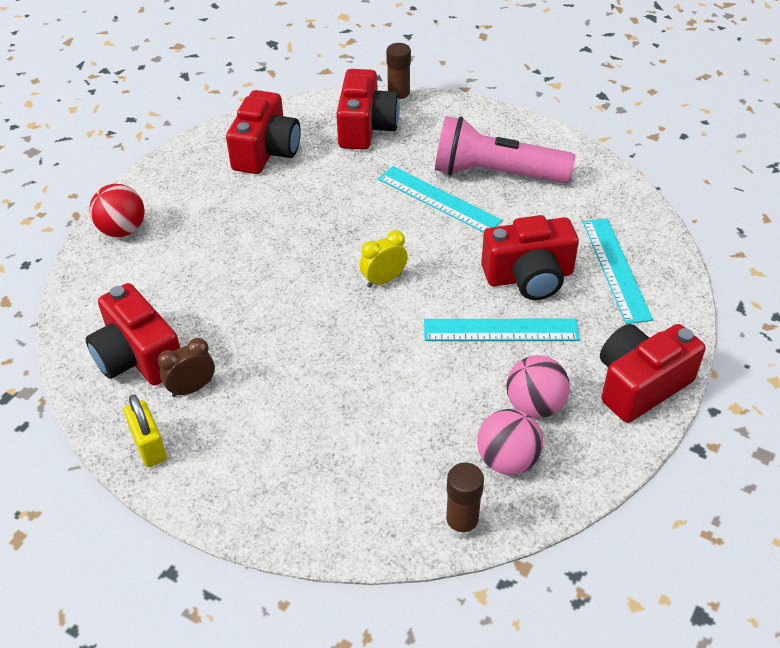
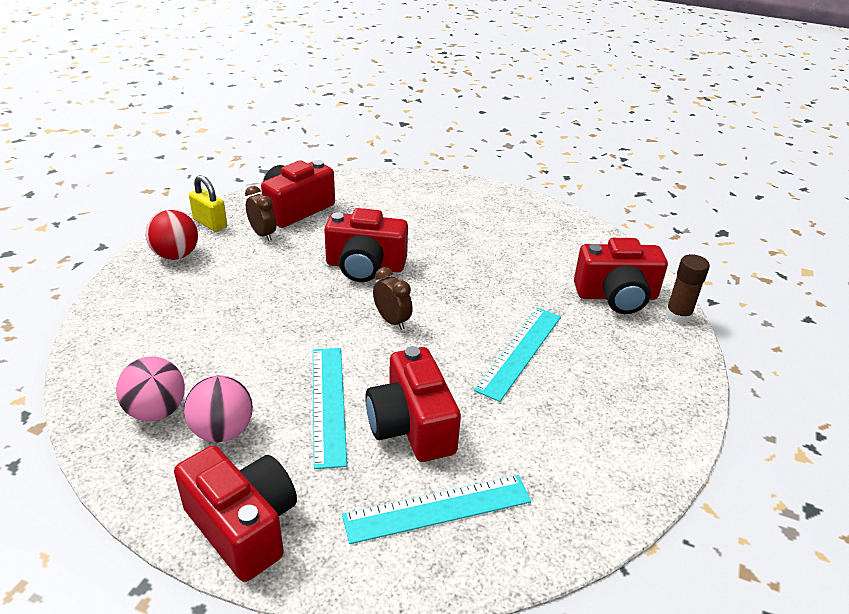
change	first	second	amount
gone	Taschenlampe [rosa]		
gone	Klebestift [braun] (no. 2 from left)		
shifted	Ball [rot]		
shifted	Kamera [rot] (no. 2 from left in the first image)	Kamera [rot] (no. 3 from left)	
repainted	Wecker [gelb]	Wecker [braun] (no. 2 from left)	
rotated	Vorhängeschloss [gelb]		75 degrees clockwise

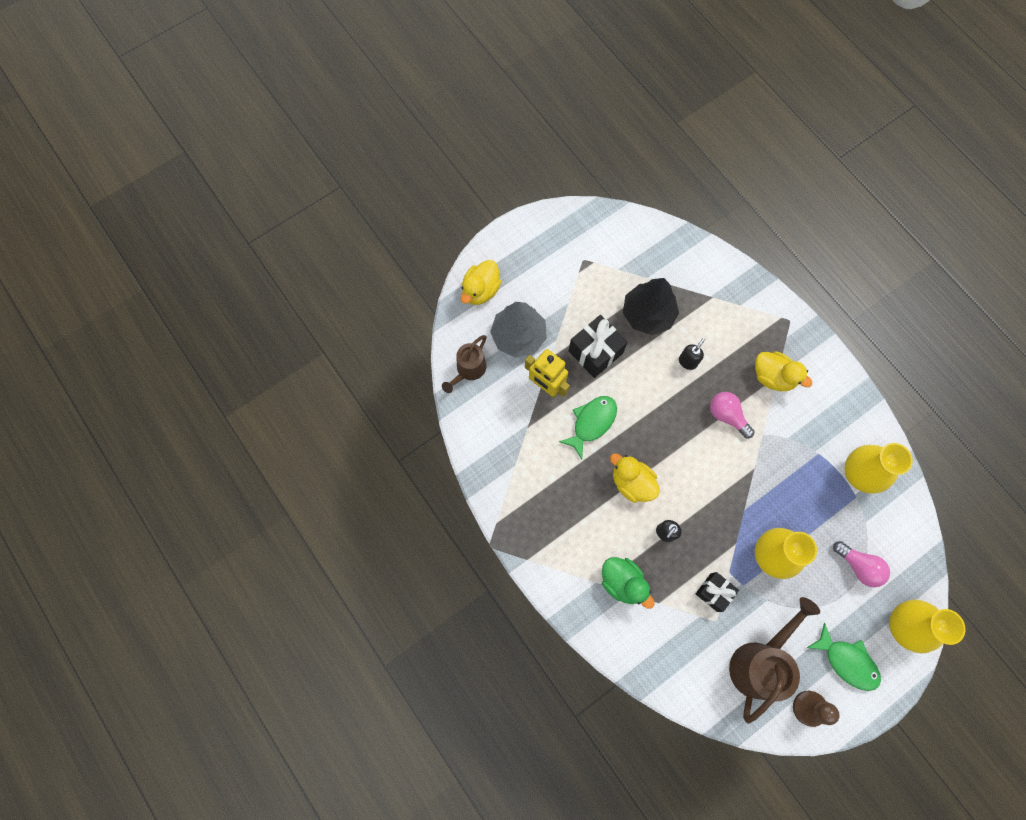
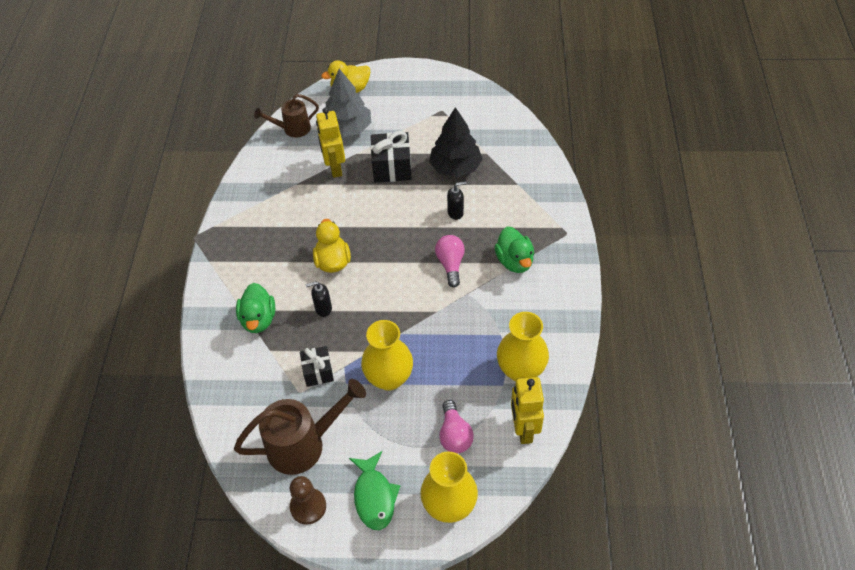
change	first	second	amount
gone	Fisch [grün] (no. 1 from left)		
new		Roboter [gelb] (no. 2 from left)	
repainted	Ente [gelb] (no. 3 from left)	Ente [grün] (no. 2 from left)	

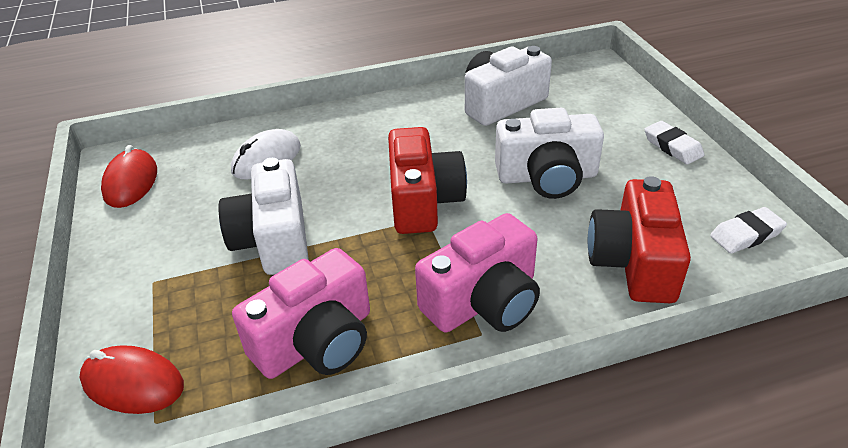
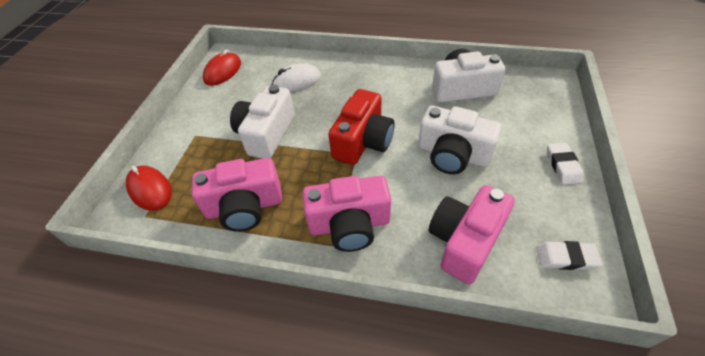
change	first	second	amount
repainted	Kamera [rot] (no. 2 from left)	Kamera [rosa] (no. 3 from left)	

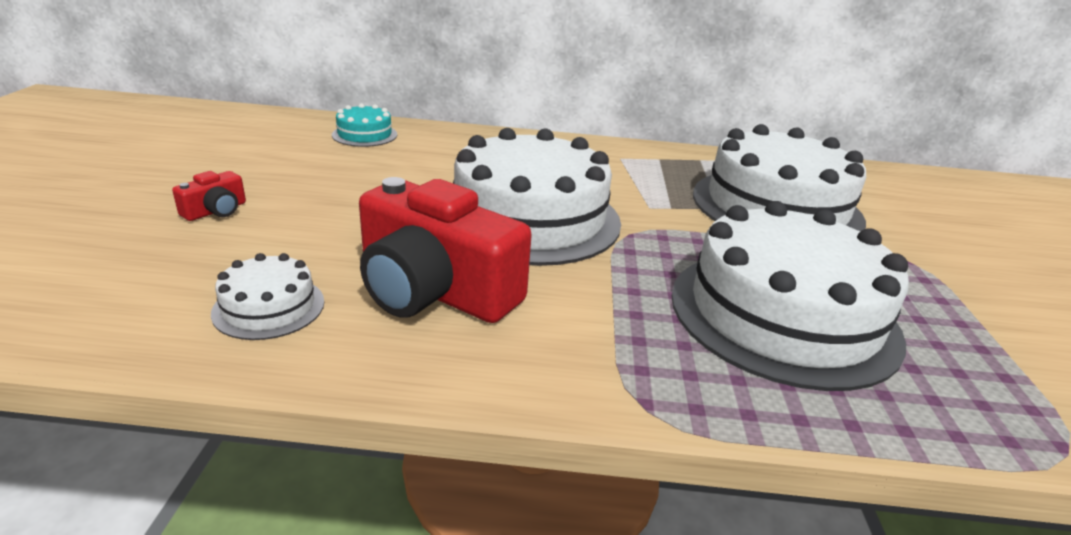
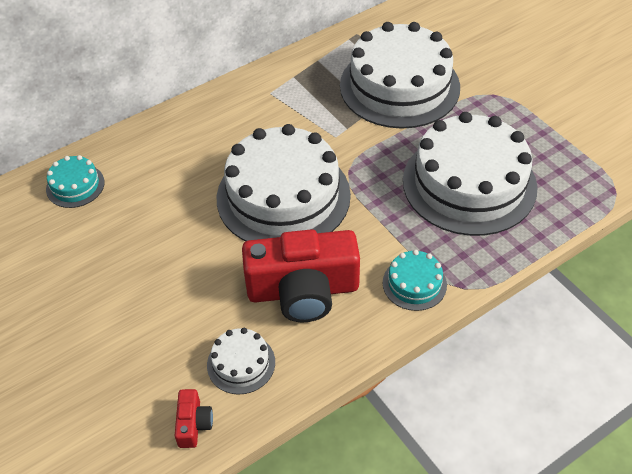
change	first	second	amount
new		Kuchen [türkis] (no. 2 from left)	
shifted	Kamera [rot] (no. 1 from left)		

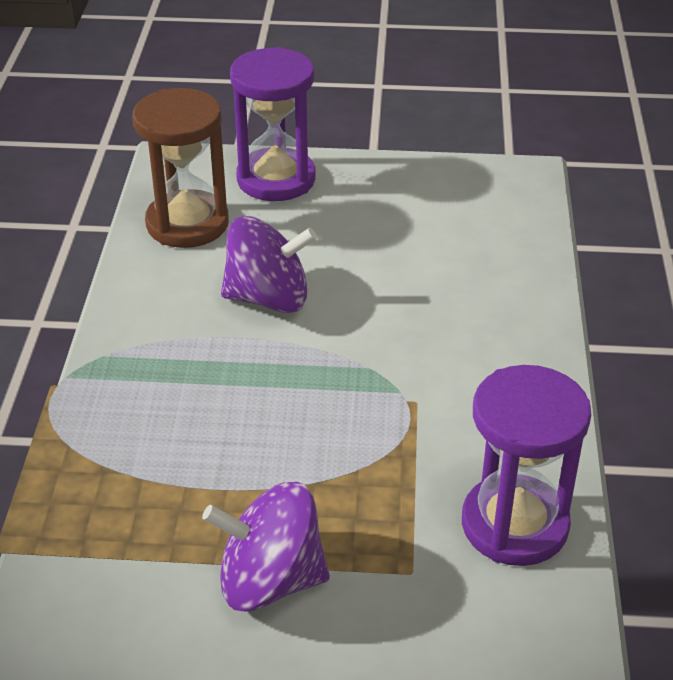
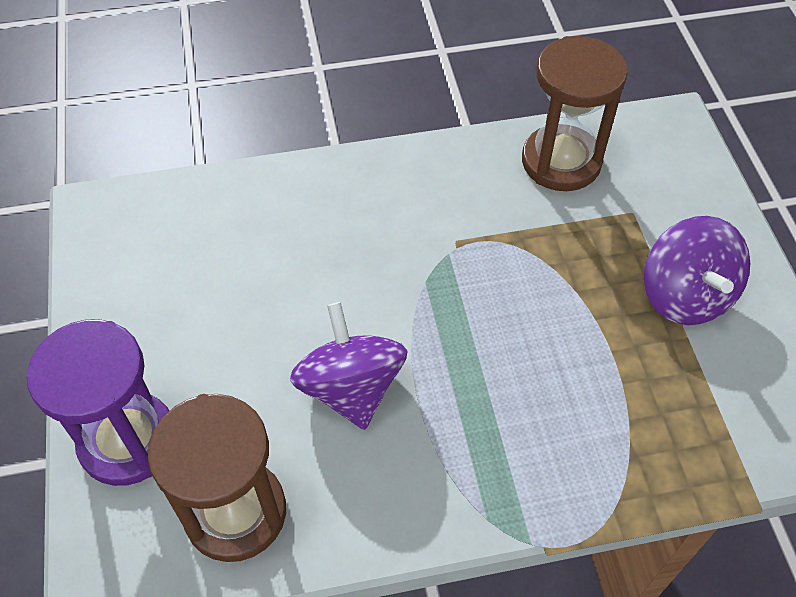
change	first	second	amount
repainted	Sanduhr [lila] (no. 2 from left)	Sanduhr [braun] (no. 2 from left)	

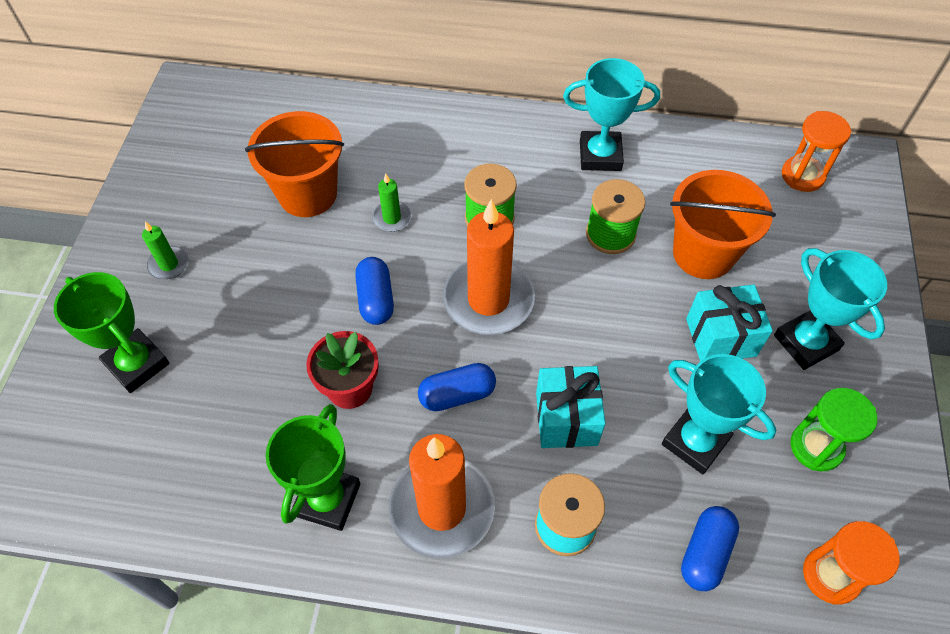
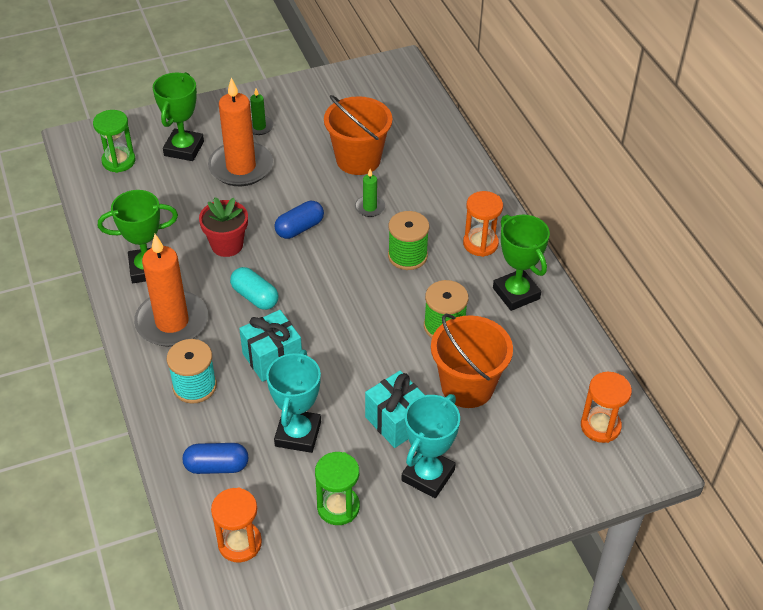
change	first	second	amount
new		Sanduhr [grün] (no. 1 from left)	
new		Sanduhr [orange] (no. 2 from left)	
shifted	Kerze [orange] (no. 2 from left)		
repainted	Kapsel [blau] (no. 2 from left)	Kapsel [türkis]	
repainted	Pokal [türkis] (no. 1 from left)	Pokal [grün] (no. 3 from left)	

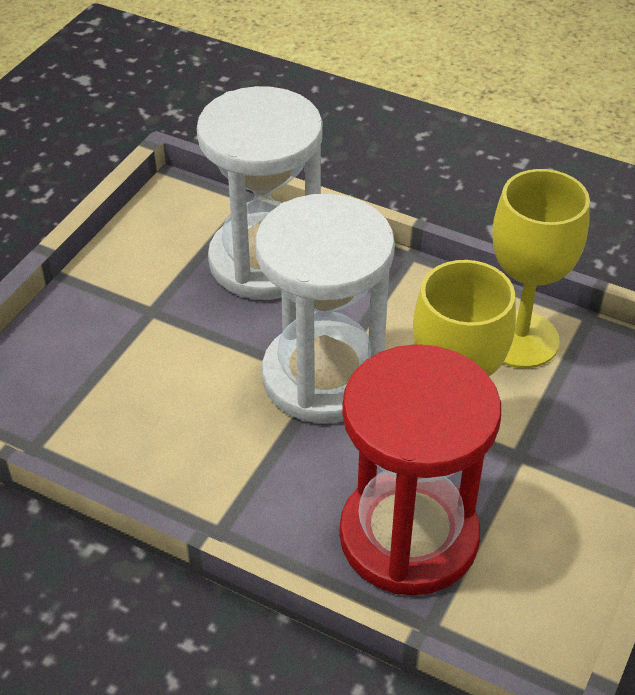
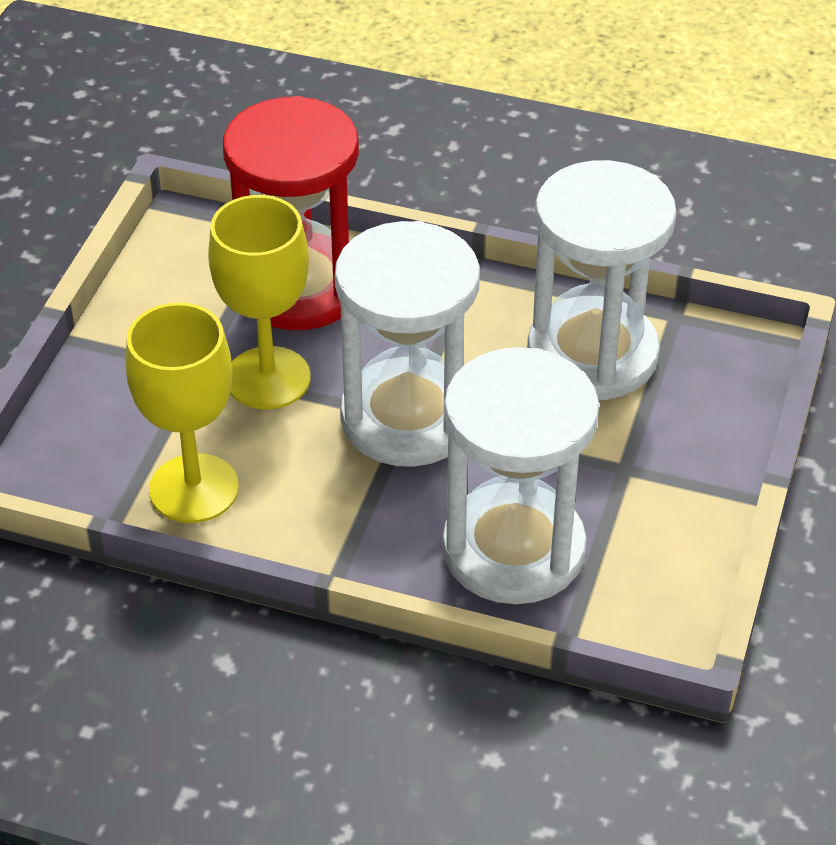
change	first	second	amount
new		Sanduhr [weiß] (no. 3 from left)	

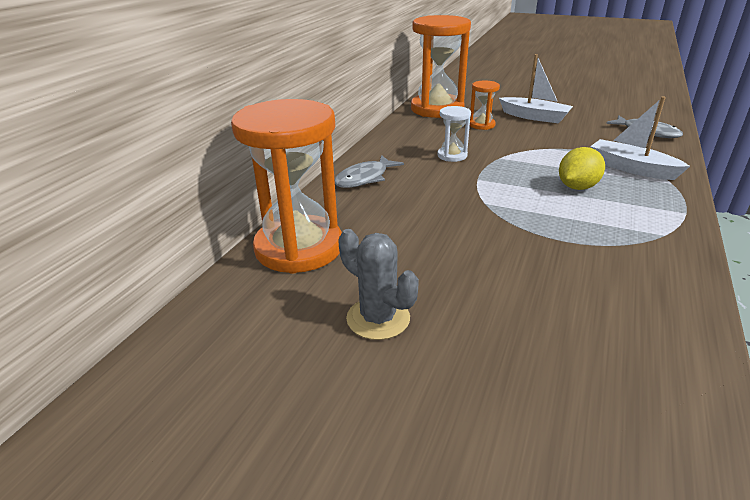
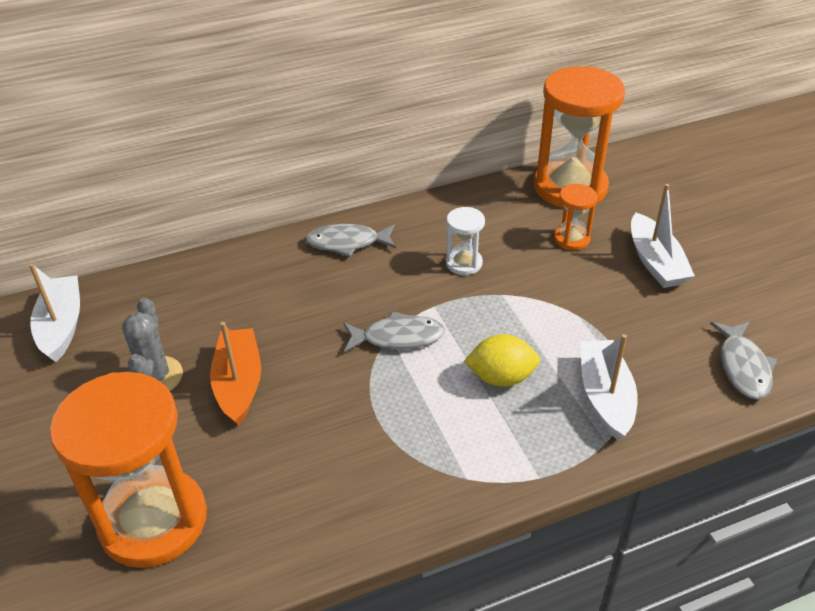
change	first	second	amount
new		Boot [weiß] (no. 1 from left)	
new		Boot [orange]	
new		Fisch [grau] (no. 2 from left)	
shifted	Sanduhr [orange] (no. 1 from left)		

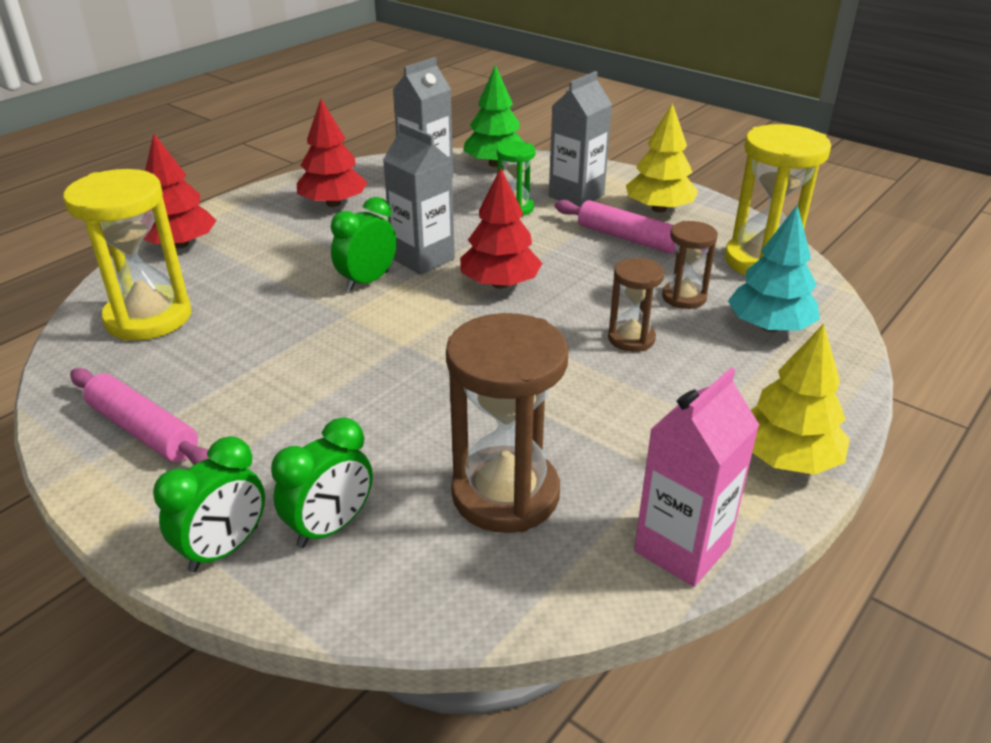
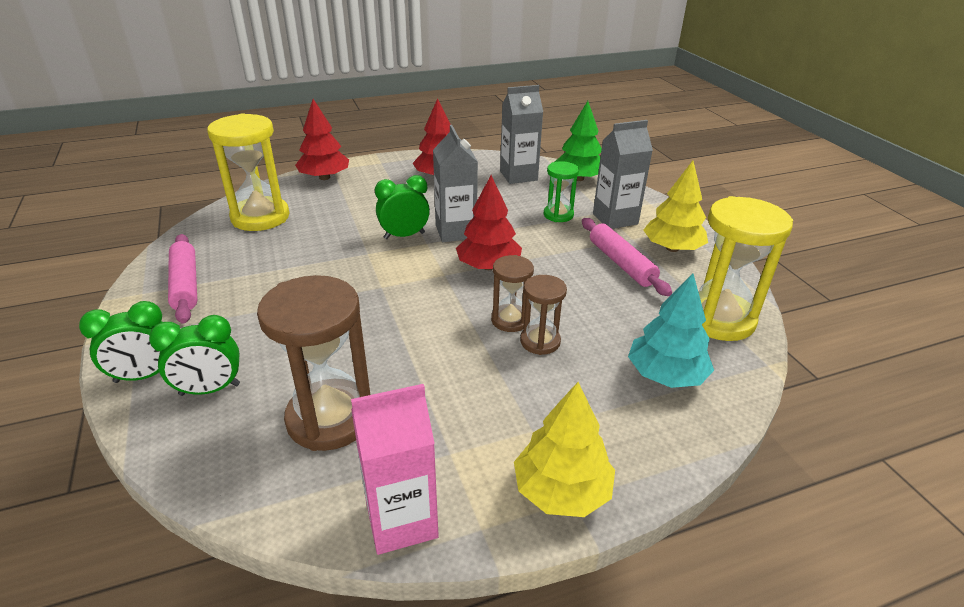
change	first	second	amount
shifted	Sanduhr [braun] (no. 3 from left in the first image)	Sanduhr [braun] (no. 2 from left)	

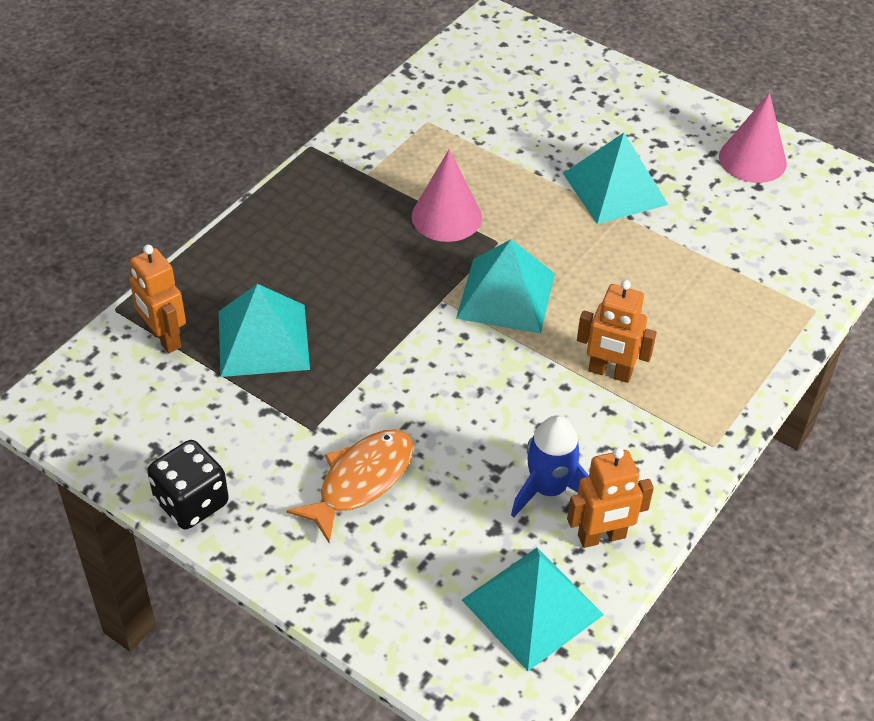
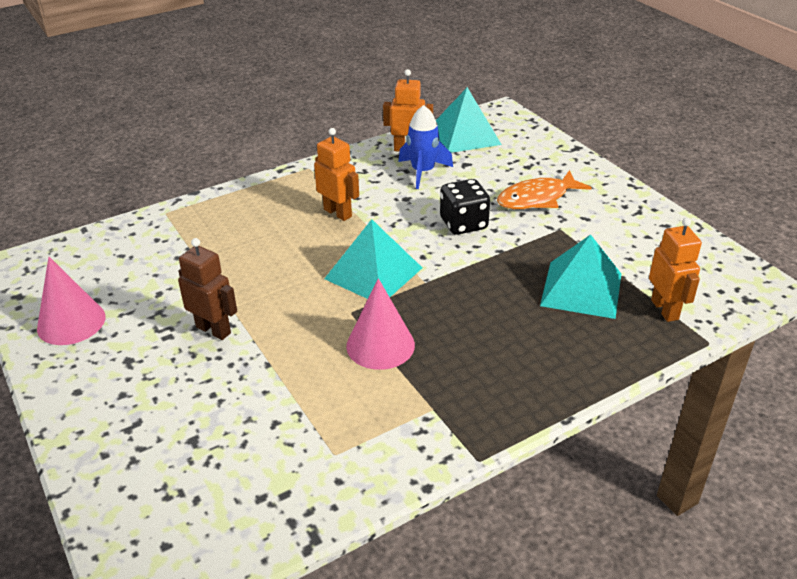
change	first	second	amount
shifted	Spielwürfel [schwarz]		
swapped	Pyramide [türkis] (no. 4 from left)	Roboter [braun]	

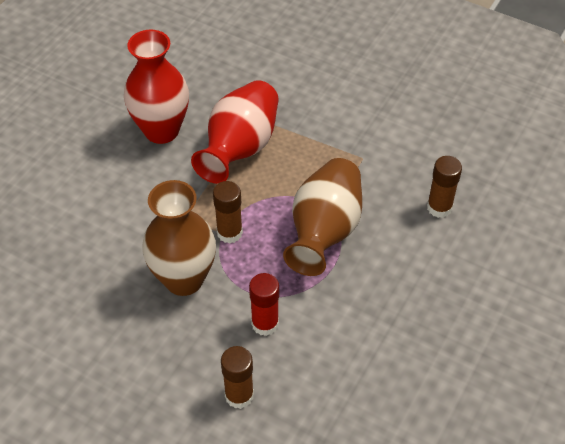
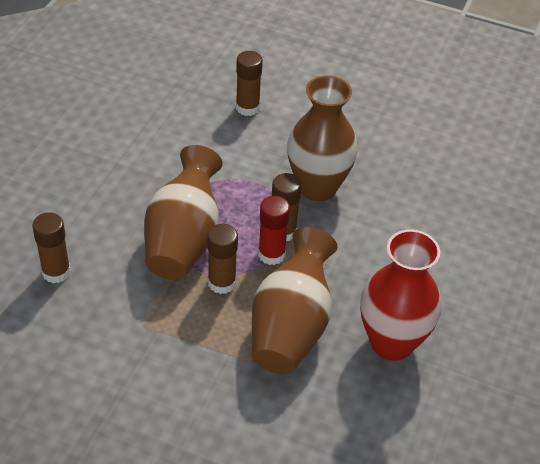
change	first	second	amount
new		Klebestift [braun] (no. 2 from left)	
shifted	Klebestift [rot]		
repainted	Vase [rot] (no. 2 from left)	Vase [braun] (no. 2 from left)	

